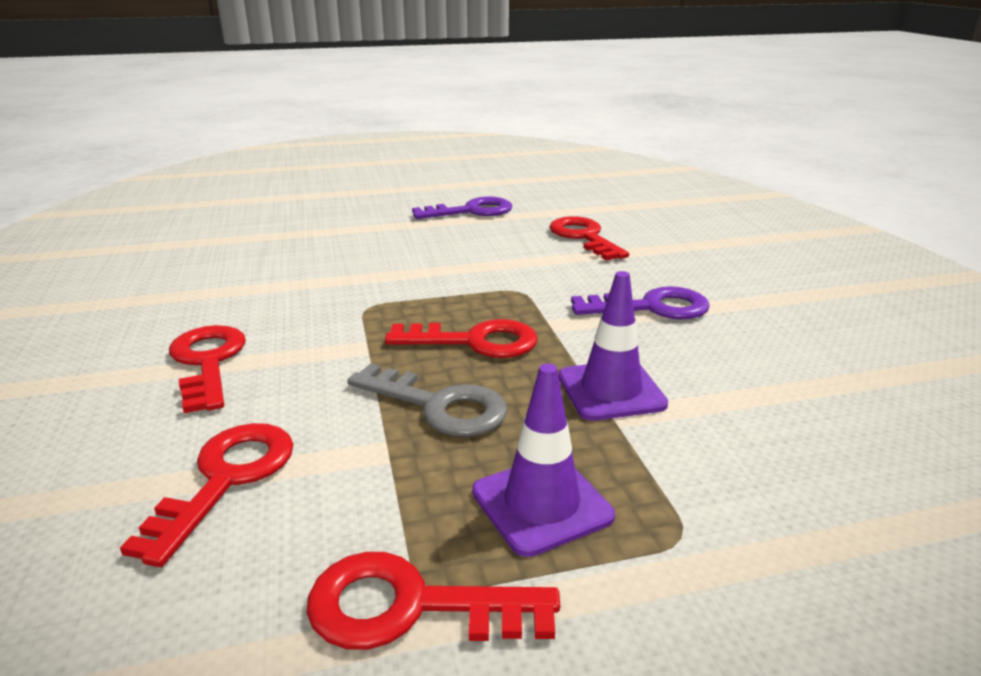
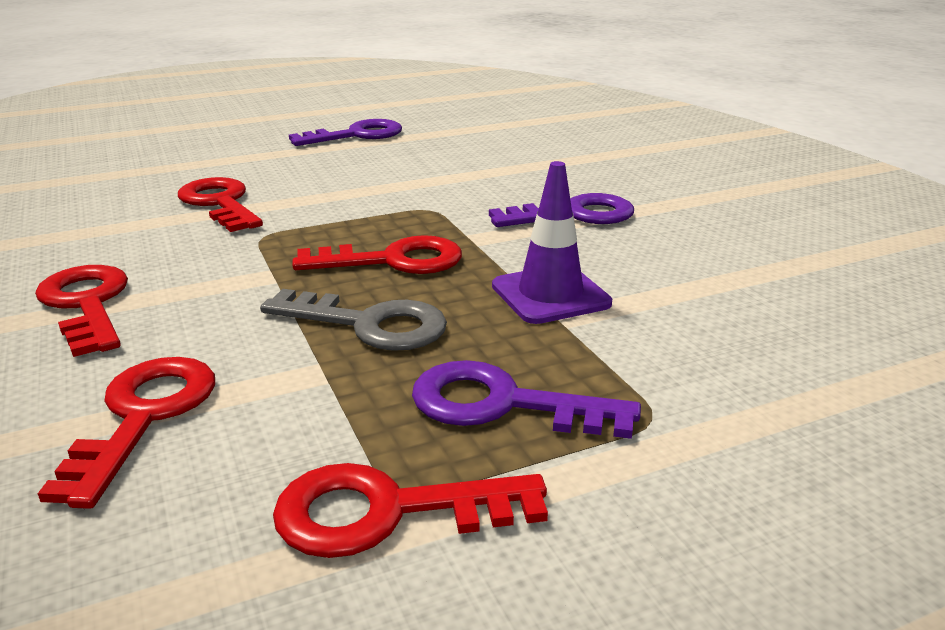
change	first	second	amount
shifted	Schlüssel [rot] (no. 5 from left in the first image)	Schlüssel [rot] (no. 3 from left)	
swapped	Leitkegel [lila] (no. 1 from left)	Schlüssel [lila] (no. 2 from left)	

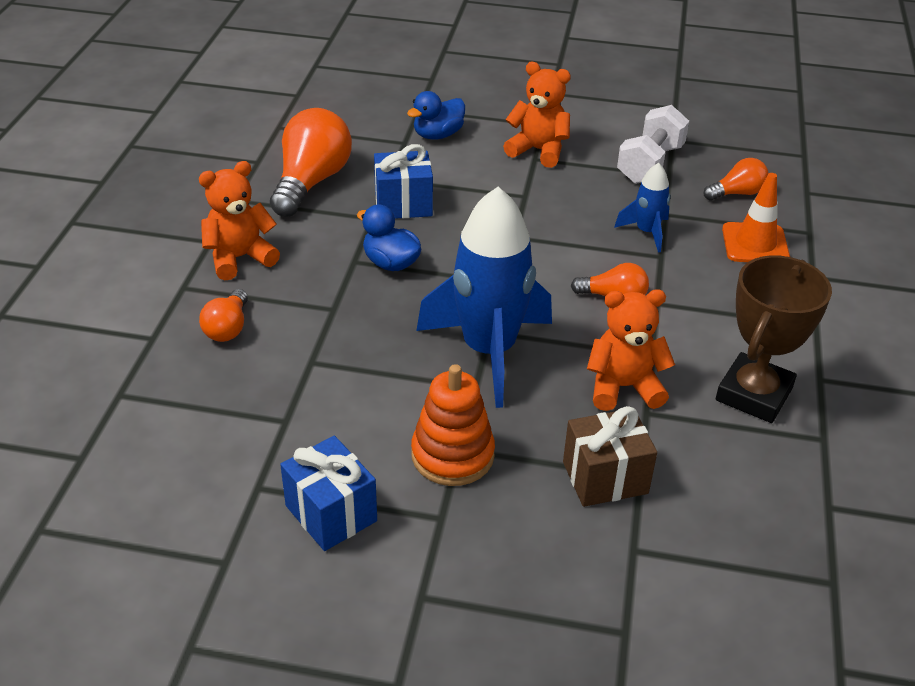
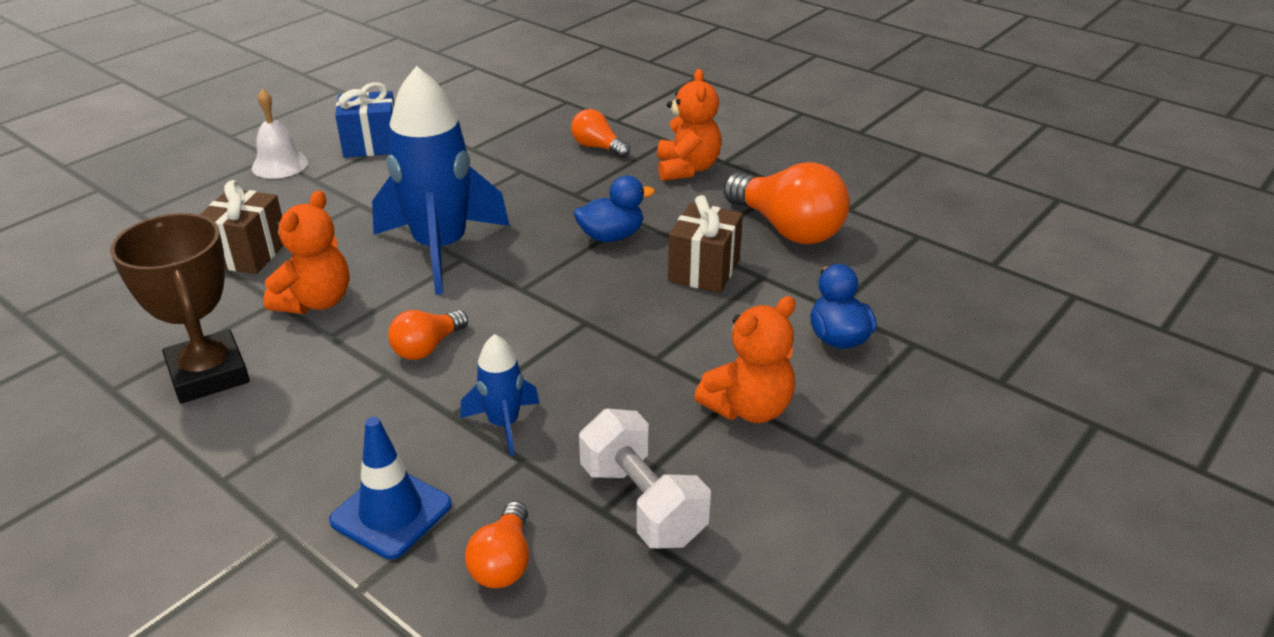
change	first	second	amount
gone	Stapelspielzeug [orange]		
new		Glocke [weiß]	
repainted	Geschenk [blau] (no. 2 from left)	Geschenk [braun] (no. 2 from left)	
repainted	Leitkegel [orange]	Leitkegel [blau]	

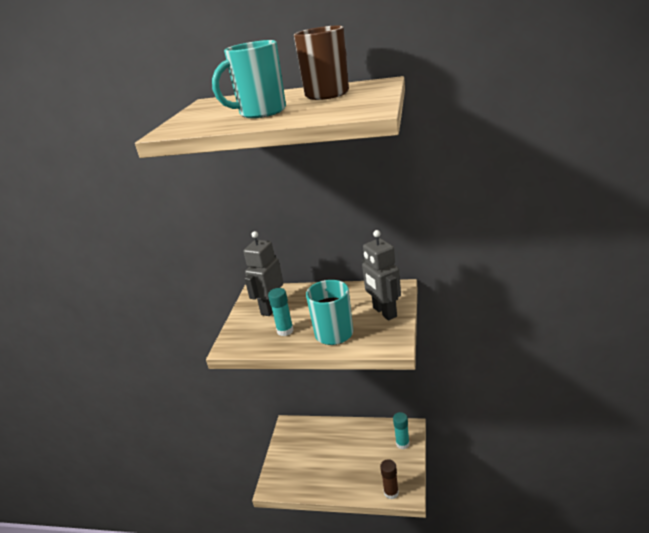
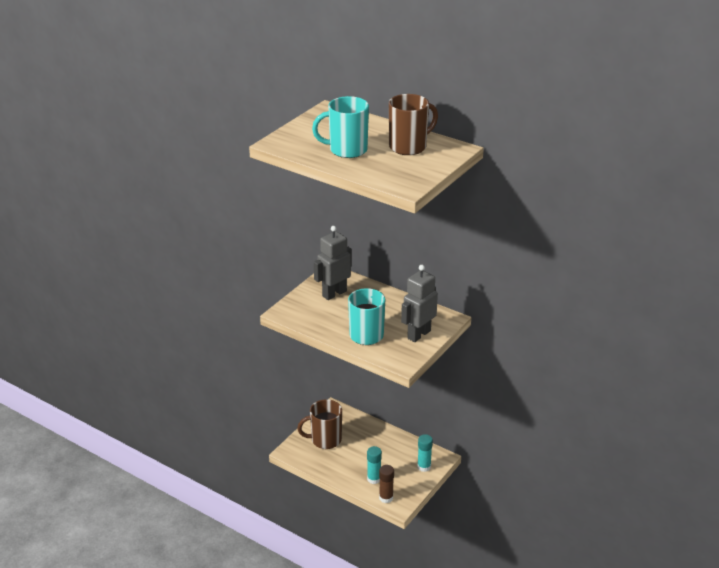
change	first	second	amount
new		Tasse [braun] (no. 1 from left)	
shifted	Klebestift [türkis] (no. 1 from left)		
rotated	Roboter [grau] (no. 2 from left)		45 degrees clockwise

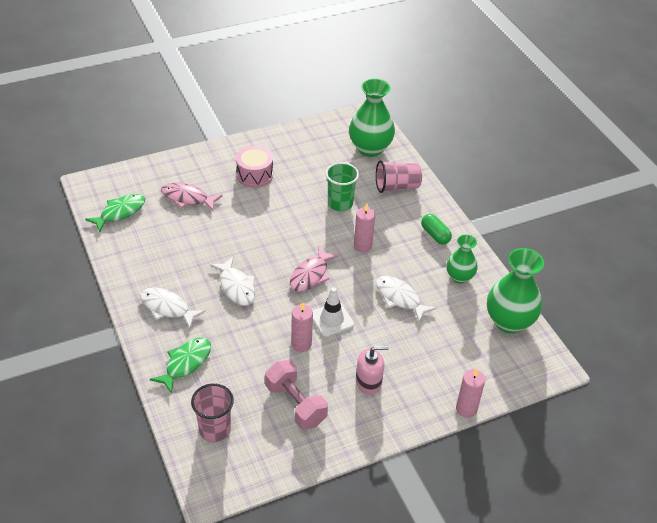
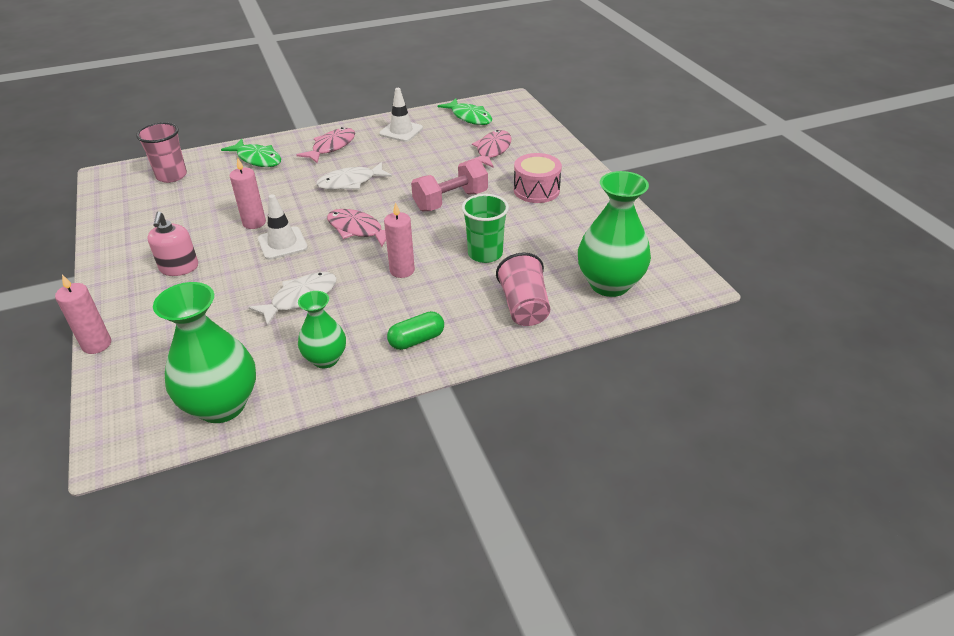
change	first	second	amount
new		Leitkegel [weiß] (no. 2 from left)	
shifted	Hantel [rosa]		
repainted	Fisch [weiß] (no. 1 from left)	Fisch [rosa] (no. 1 from left)	

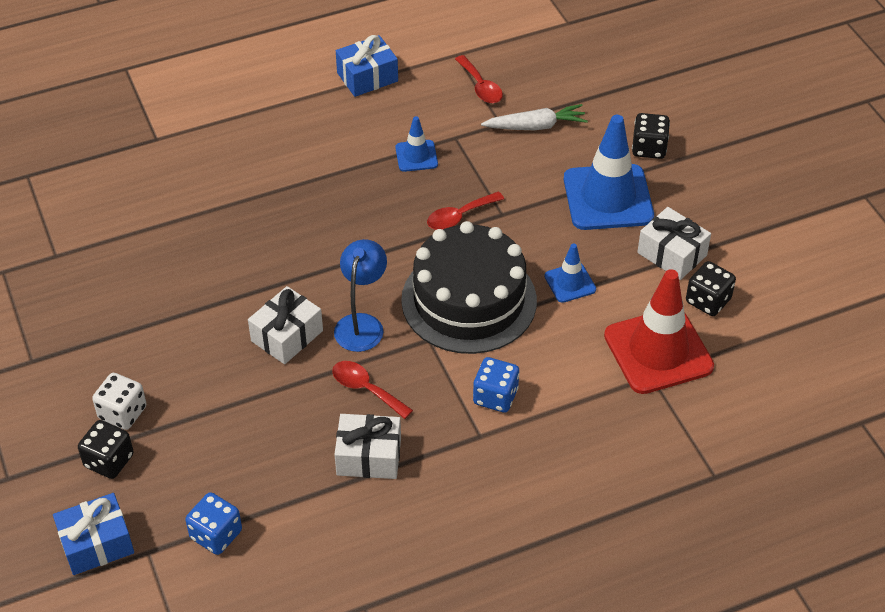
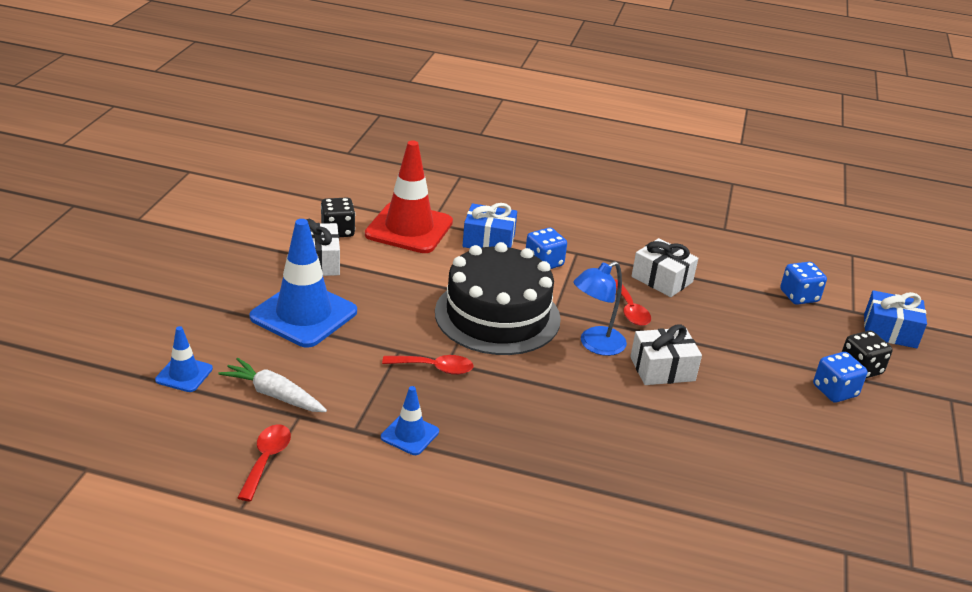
change	first	second	amount
gone	Spielwürfel [schwarz] (no. 2 from left)		
shifted	Geschenk [blau] (no. 2 from left in the first image)	Geschenk [blau] (no. 1 from left)	
shifted	Leitkegel [blau] (no. 2 from left in the first image)	Leitkegel [blau] (no. 1 from left)	
repainted	Spielwürfel [weiß]	Spielwürfel [blau] (no. 3 from left)	

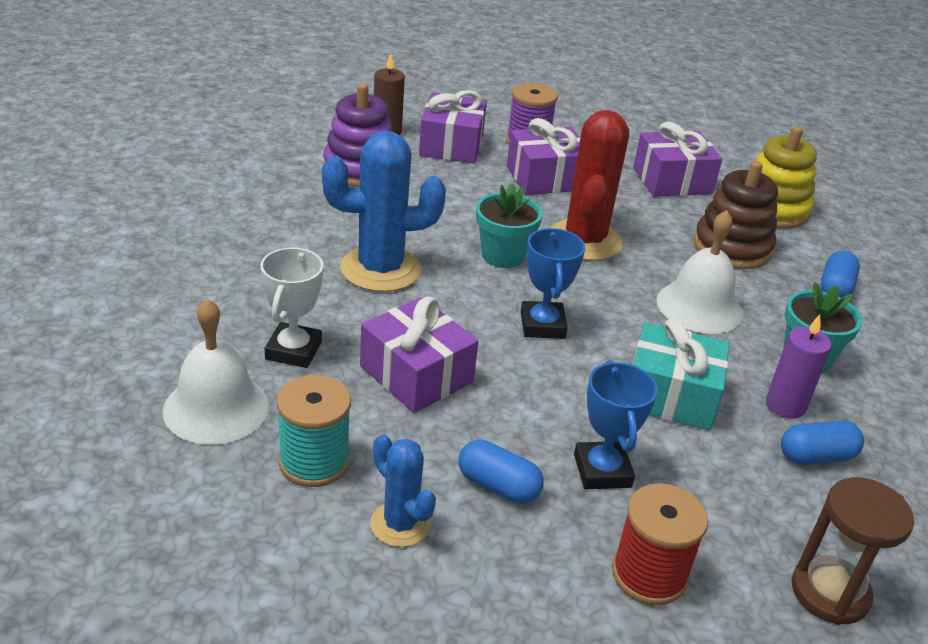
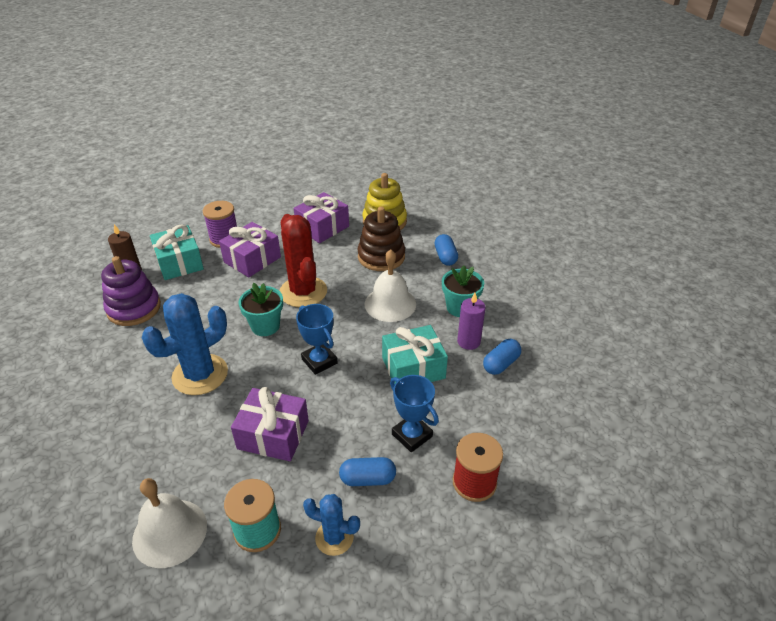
change	first	second	amount
gone	Pokal [weiß]		
gone	Sanduhr [braun]		
repainted	Geschenk [lila] (no. 2 from left)	Geschenk [türkis] (no. 1 from left)	

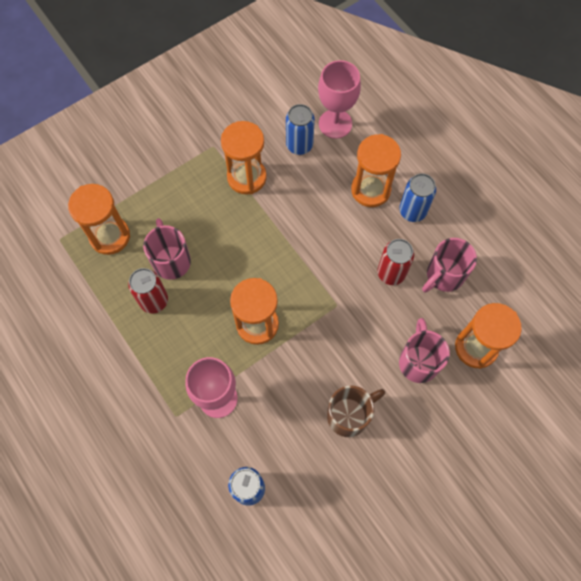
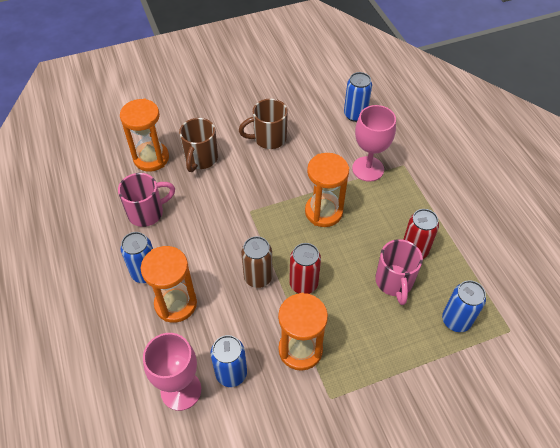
change	first	second	amount
new		Dose [braun]	
shifted	Dose [rot] (no. 2 from left in the first image)	Dose [rot] (no. 1 from left)	
swapped	Sanduhr [orange] (no. 1 from left)	Dose [blau] (no. 4 from left)	
repainted	Tasse [rosa] (no. 2 from left)	Tasse [braun] (no. 1 from left)	

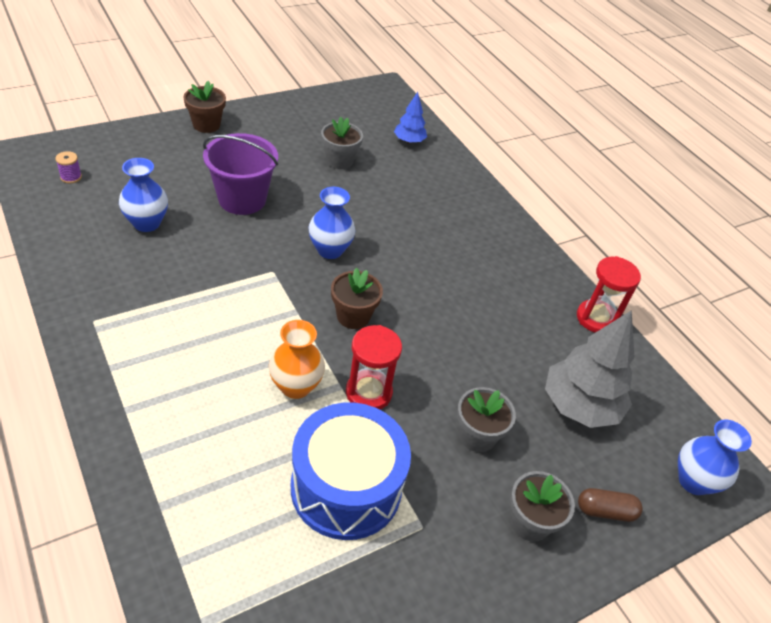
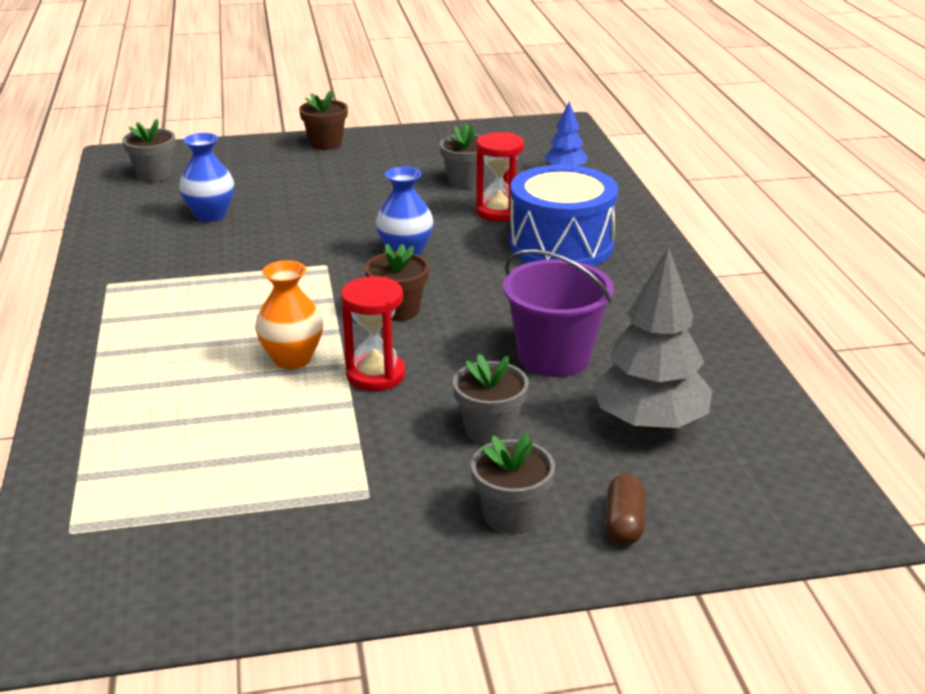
change	first	second	amount
gone	Vase [blau] (no. 3 from left)		
shifted	Eimer [lila]		
shifted	Trommel [blau]		
shifted	Sanduhr [rot] (no. 2 from left)		
swapped	Garnrolle [lila]	Blumentopf [grau] (no. 1 from left)	
rotated	Kapsel [braun]		75 degrees clockwise

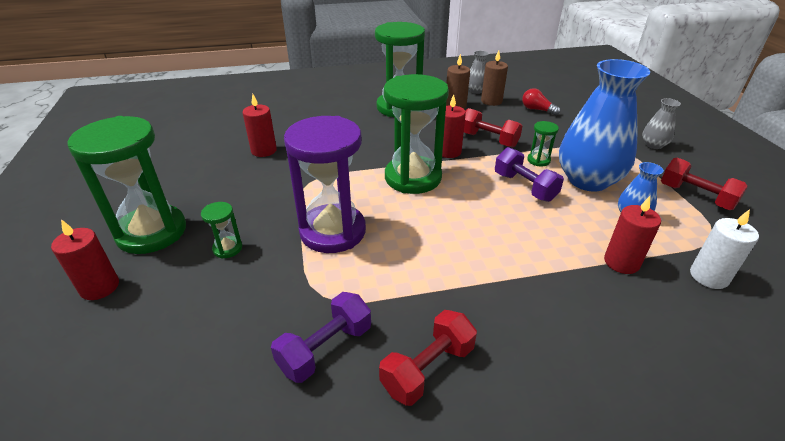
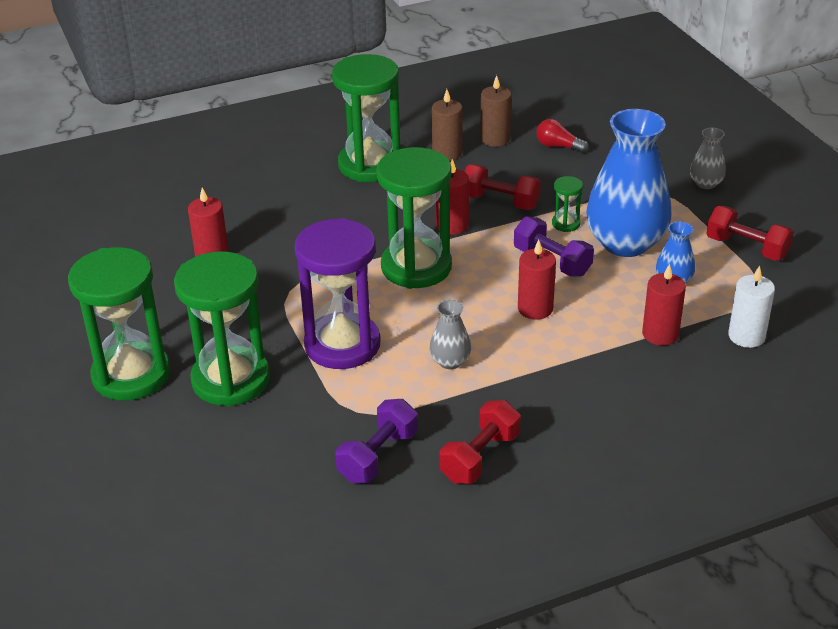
change	first	second	amount
shifted	Kerze [rot] (no. 1 from left in the first image)	Kerze [rot] (no. 3 from left)	
shifted	Vase [grau] (no. 1 from left)		
scaled	Sanduhr [grün] (no. 2 from left)		x2.39

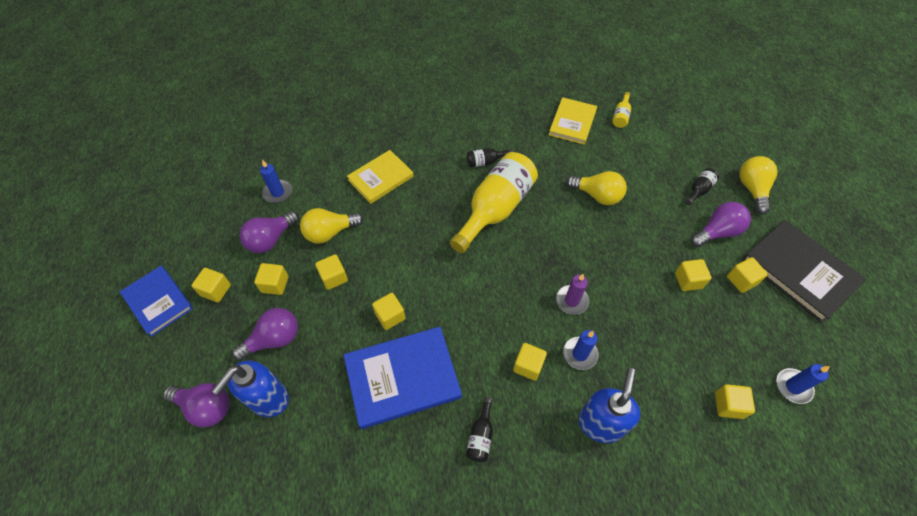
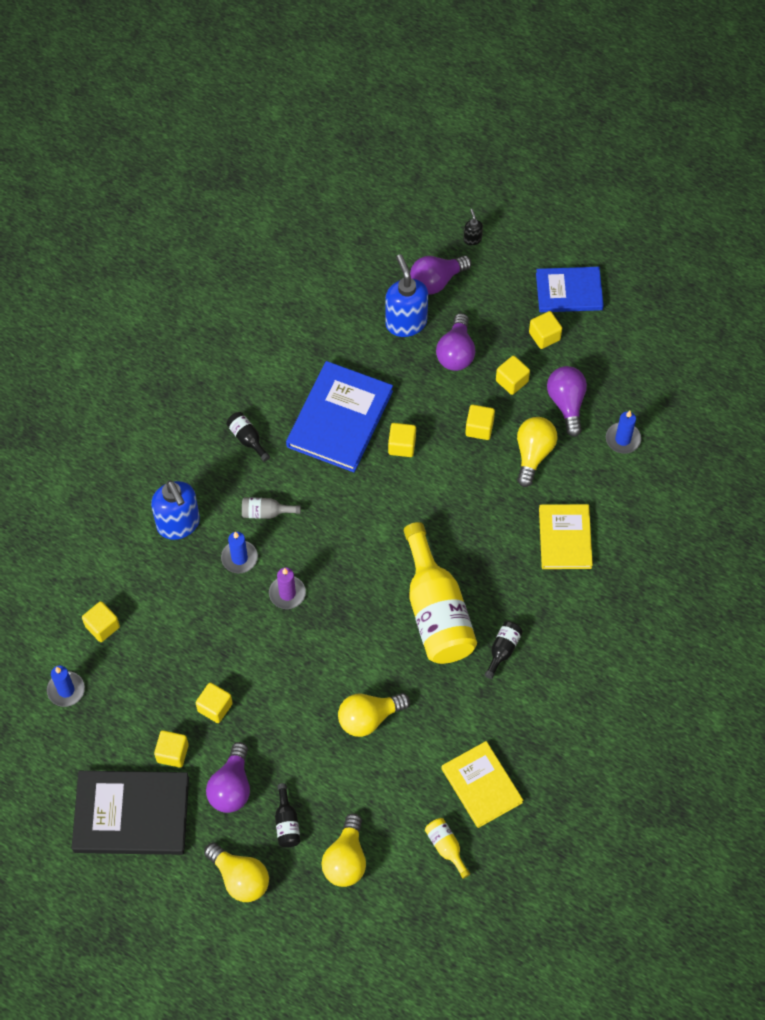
change	first	second	amount
new		Glühbirne [gelb] (no. 2 from left)	
new		Seifenspender [schwarz]	
swapped	Kubus [gelb] (no. 5 from left)	Flasche [grau]	

